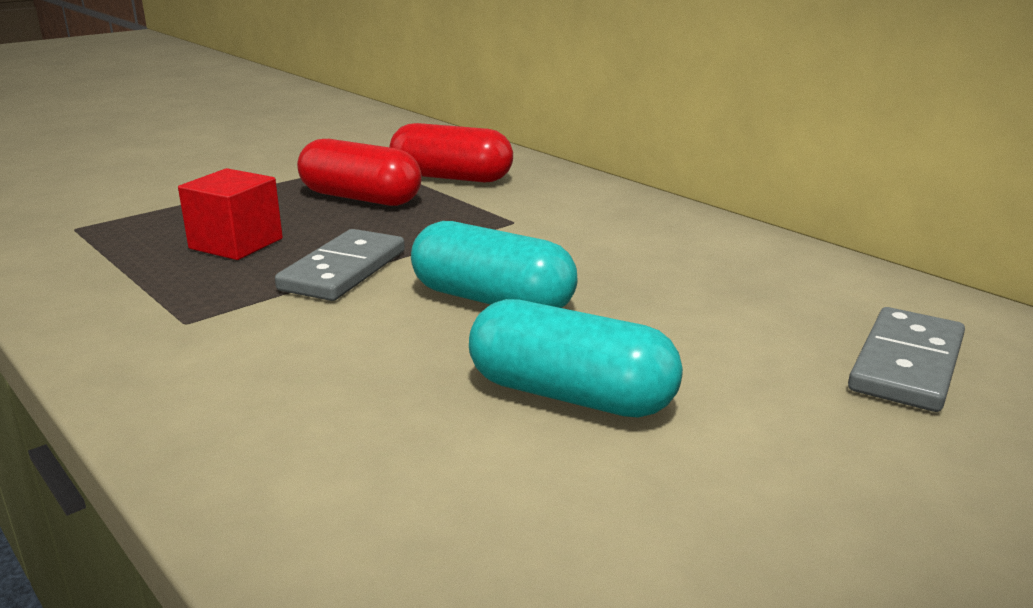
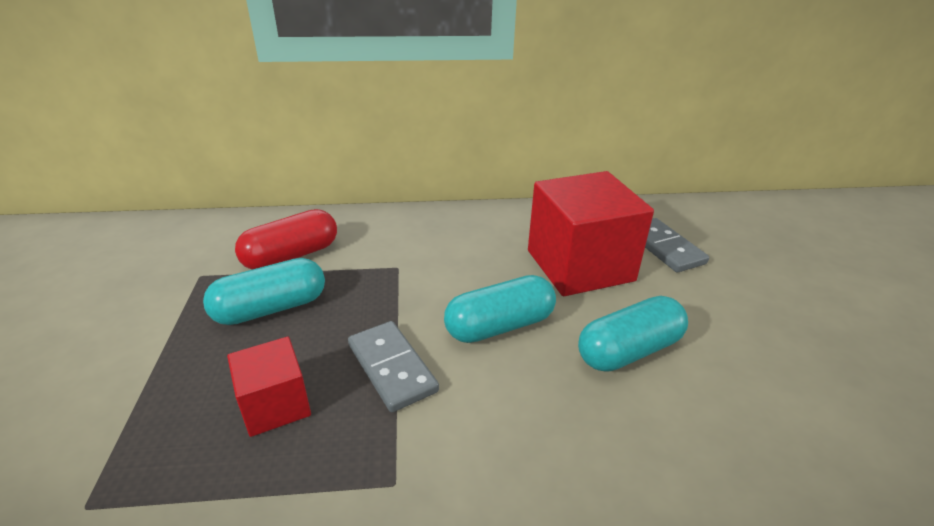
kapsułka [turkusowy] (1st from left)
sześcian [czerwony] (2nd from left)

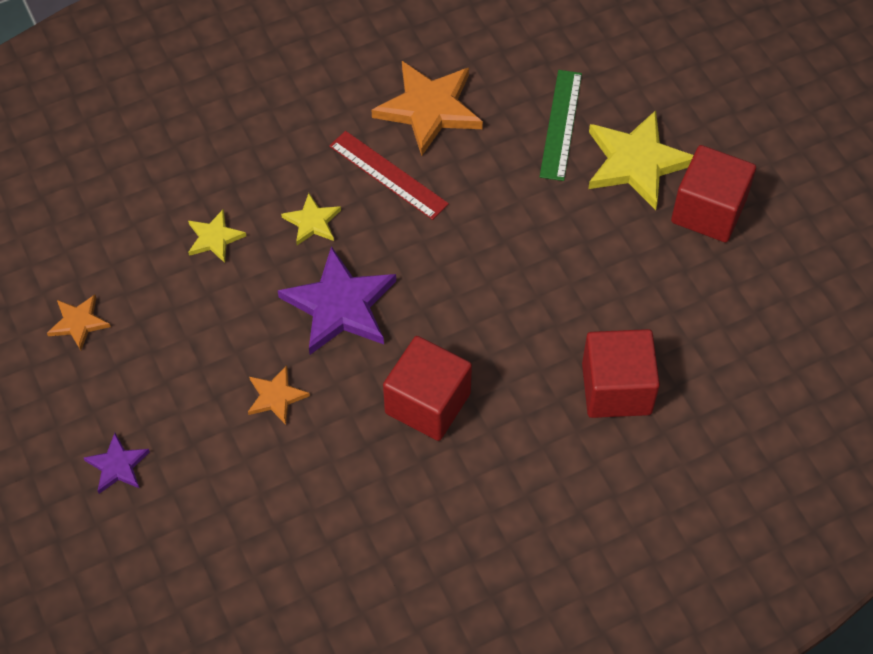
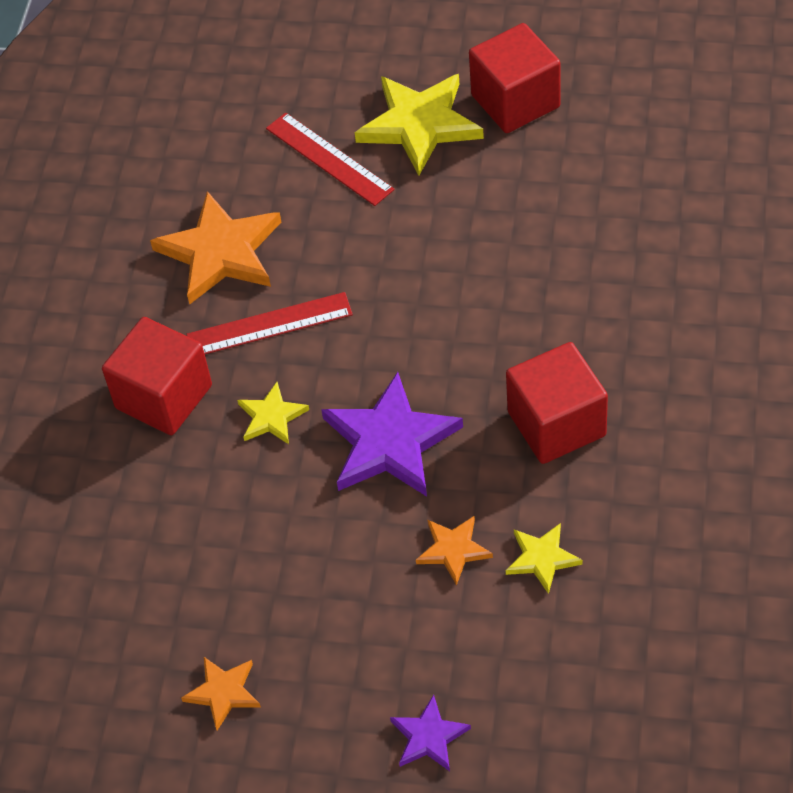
sześcian [czerwony] (1st from left)
linijka [czerwony] (2nd from left)
gwiazda [żółty] (3rd from left)

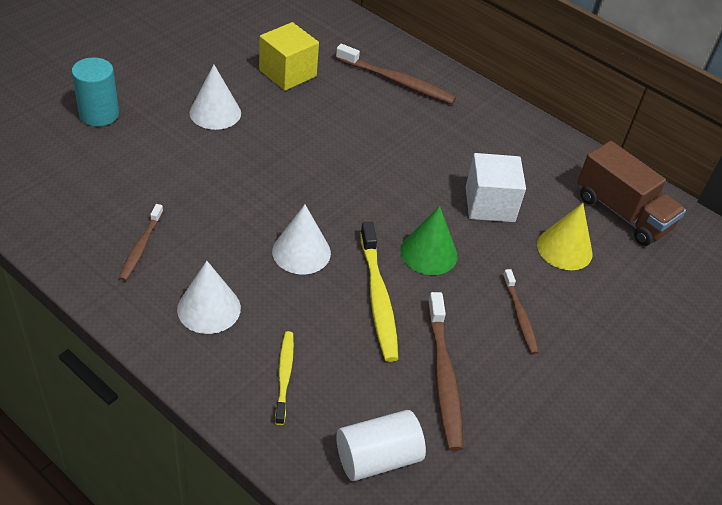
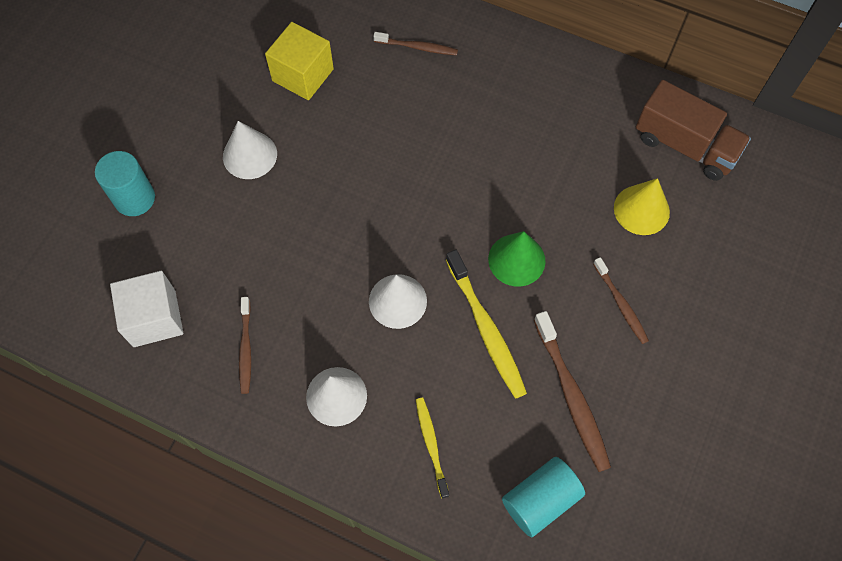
sześcian [biały]
szczoteczka do zębów [brązowy] (2nd from left)
walec [turkusowy] (2nd from left)

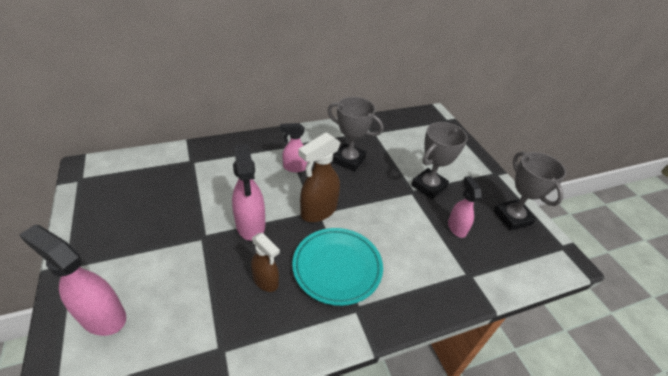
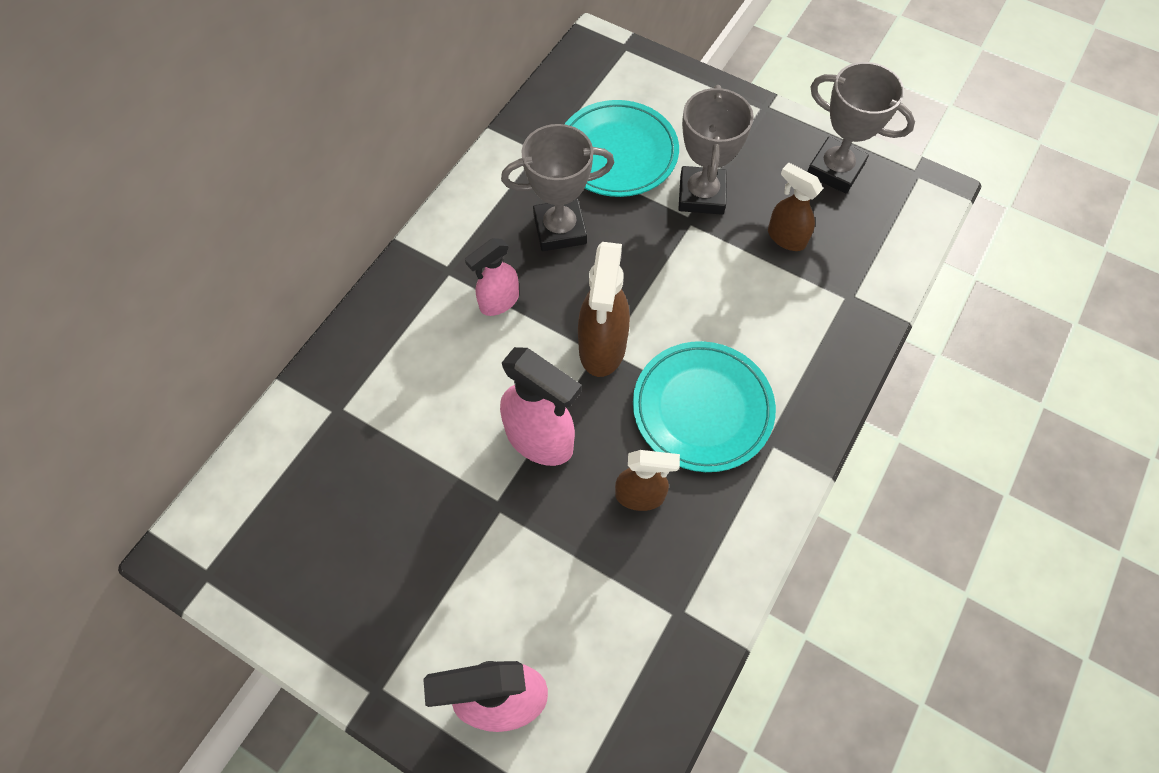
talerz [turkusowy] (1st from left)
spryskiwacz [brązowy] (3rd from left)

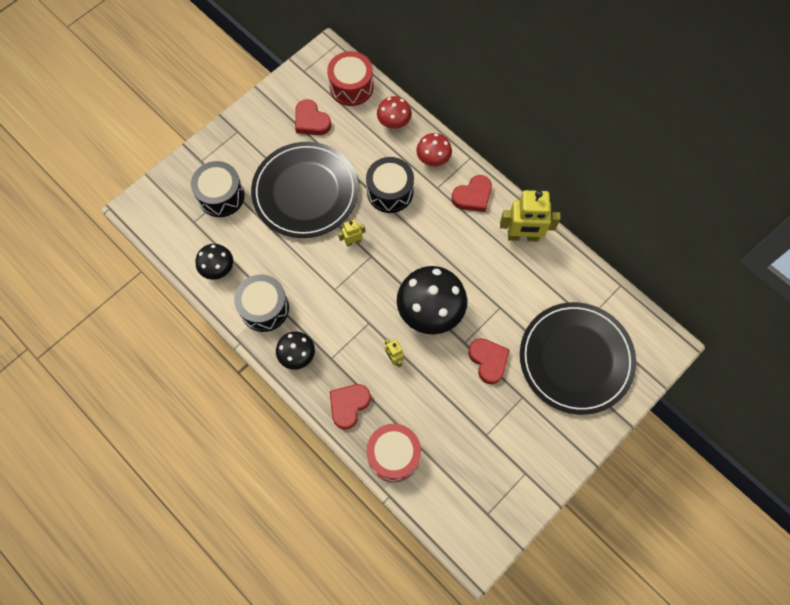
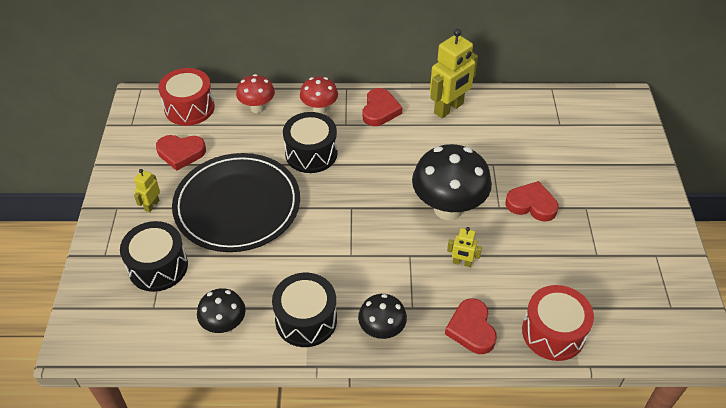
robot [żółty] (1st from left)
talerz [czarny] (2nd from left in the first image)

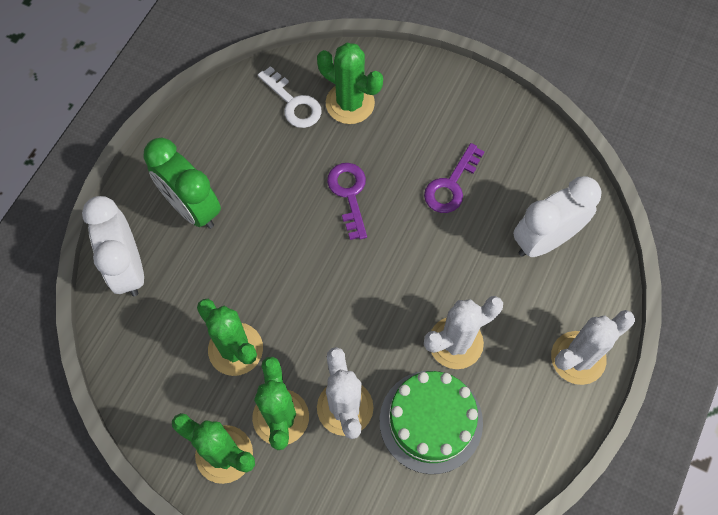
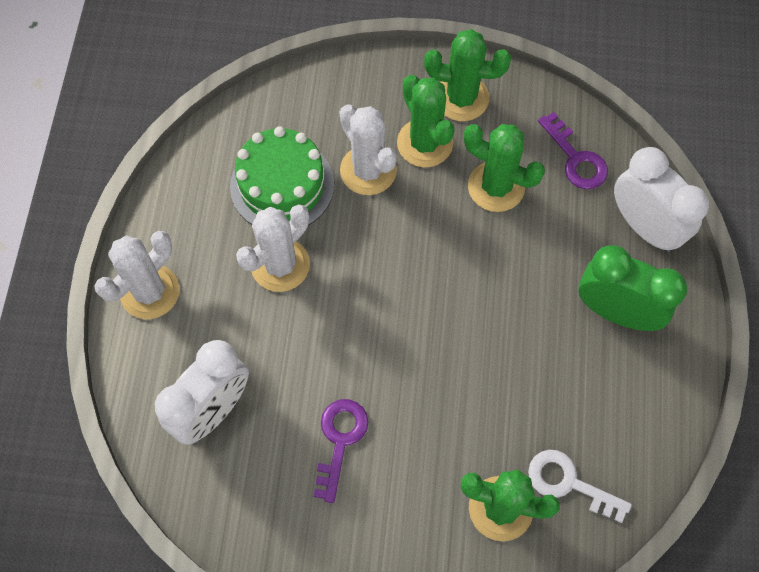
klucz [fioletowy] (2nd from left)

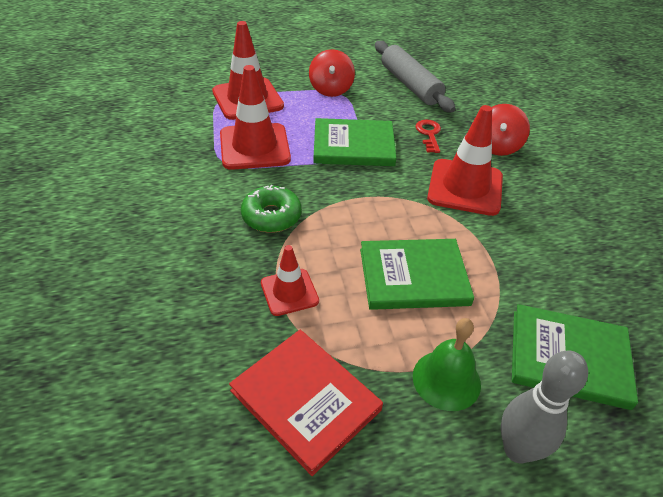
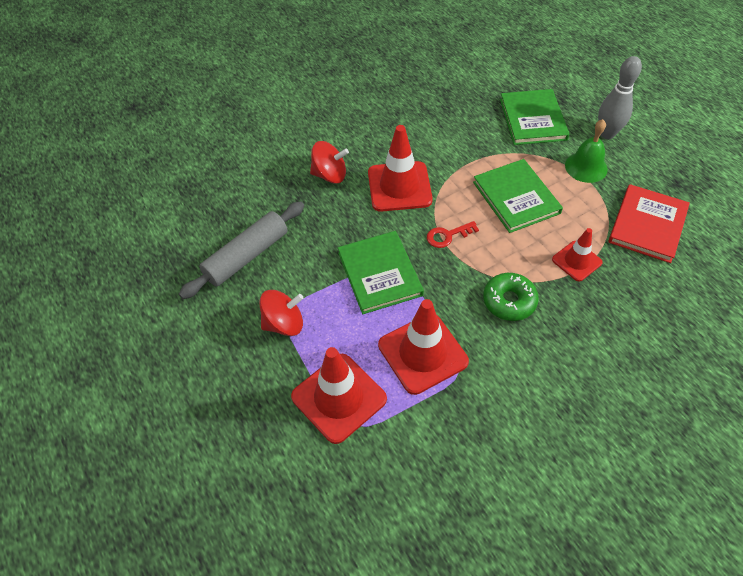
klucz [czerwony]

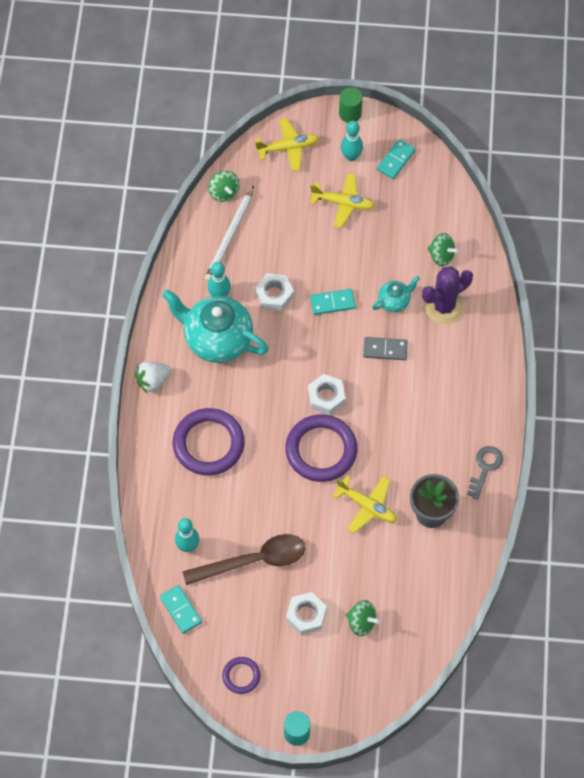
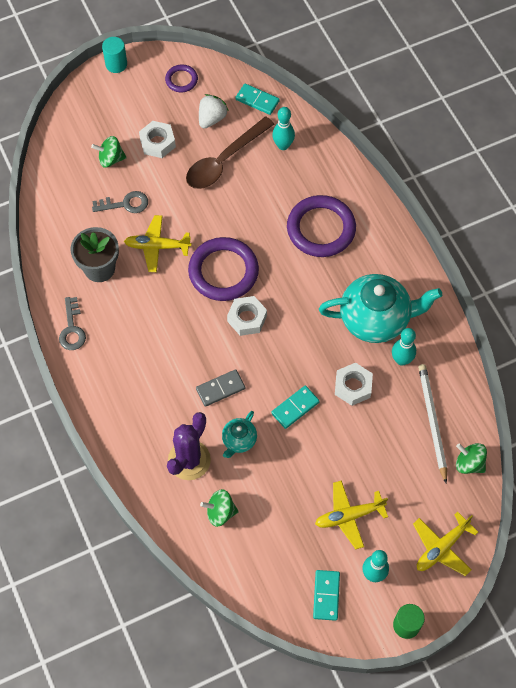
klucz [szary] (2nd from left)
truskawka [biały]

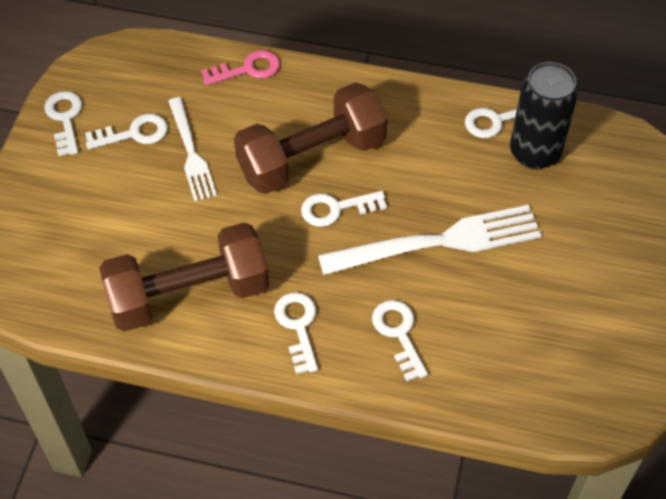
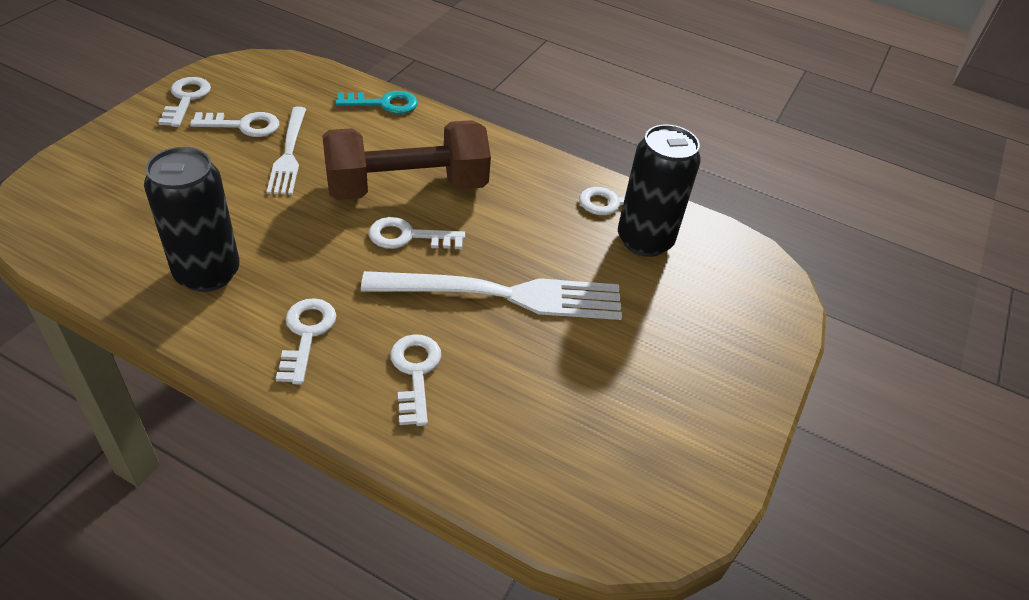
puszka [czarny] (1st from left)
klucz [turkusowy]

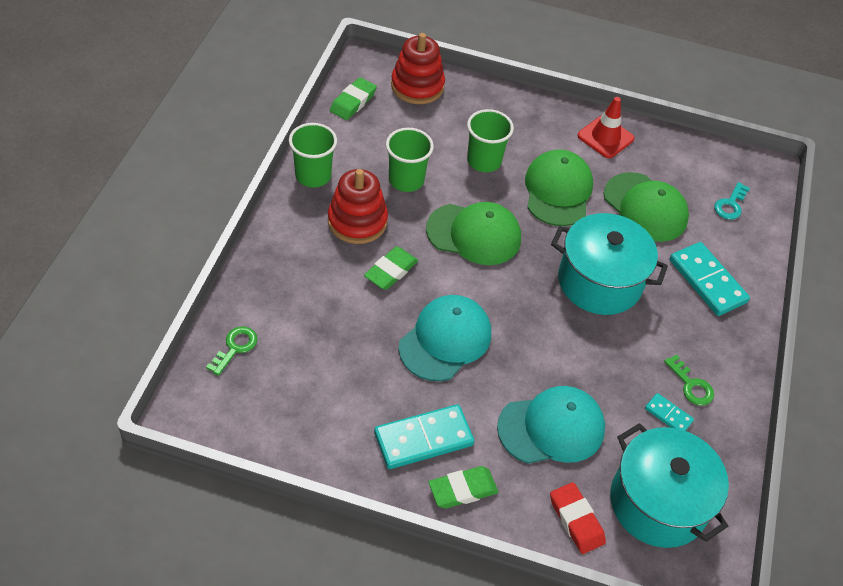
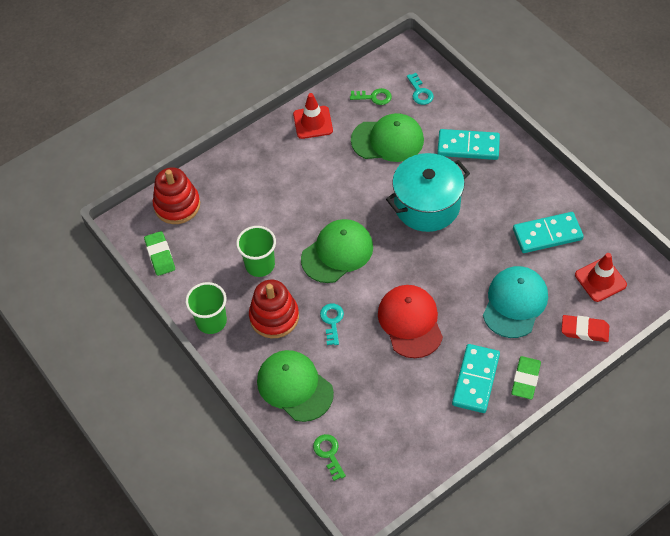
czapka [zielony] (1st from left)
klucz [turkusowy] (1st from left)
klucz [zielony] (2nd from left)
czapka [czerwony]
kostka domina [turkusowy] (3rd from left)
pachołek [czerwony] (2nd from left)
szklanka [zielony] (3rd from left in the first image)

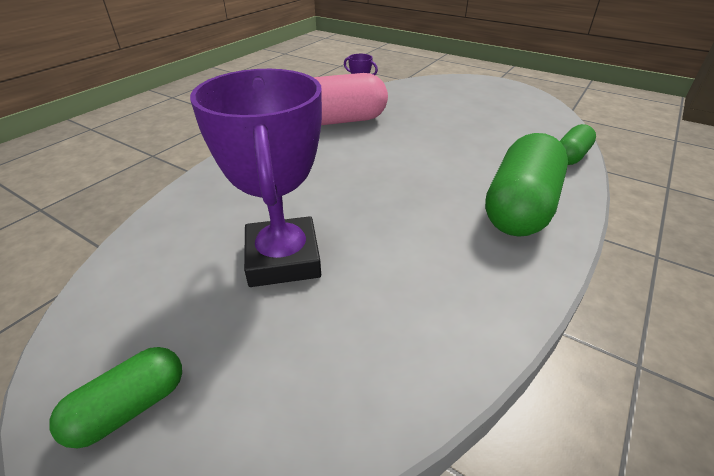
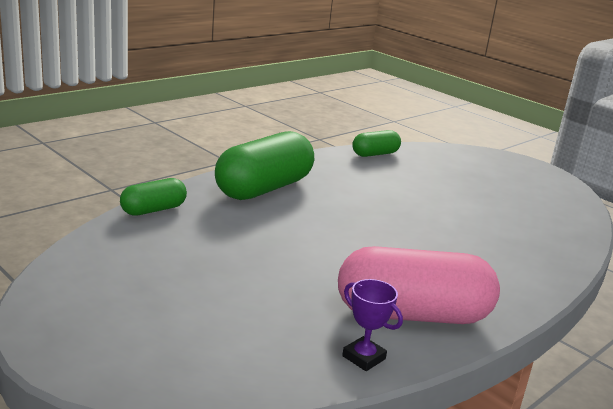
kapsułka [zielony] (3rd from left)
puchar [fioletowy] (1st from left in the first image)

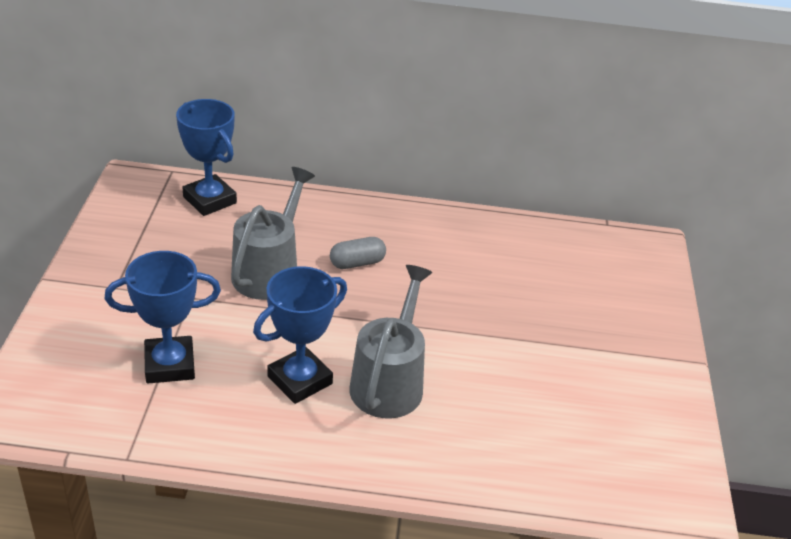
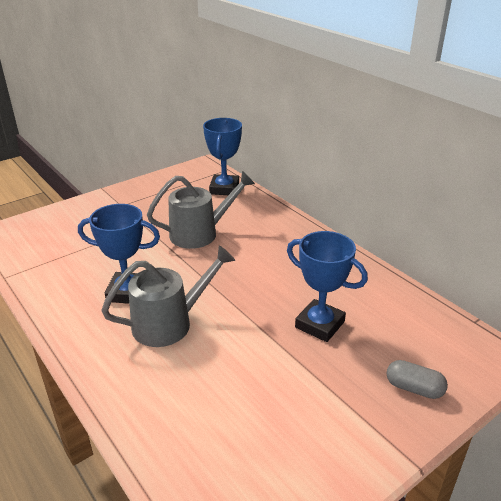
puchar [niebieski] (3rd from left)
kapsułka [szary]

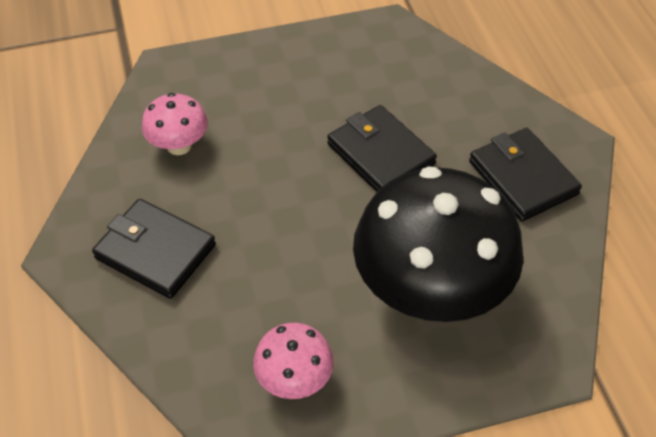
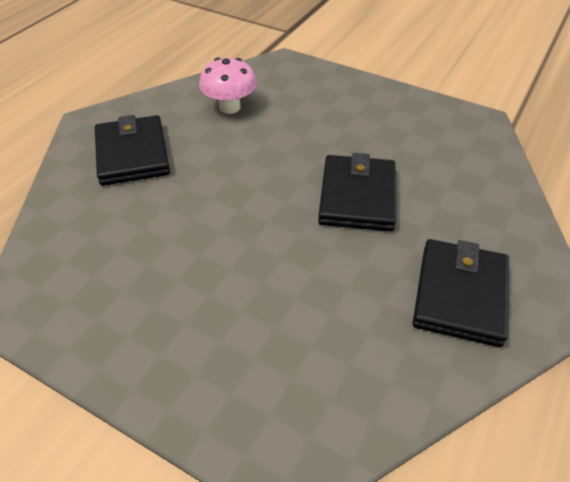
grzyb [różowy] (2nd from left in the first image)
grzyb [czarny]

